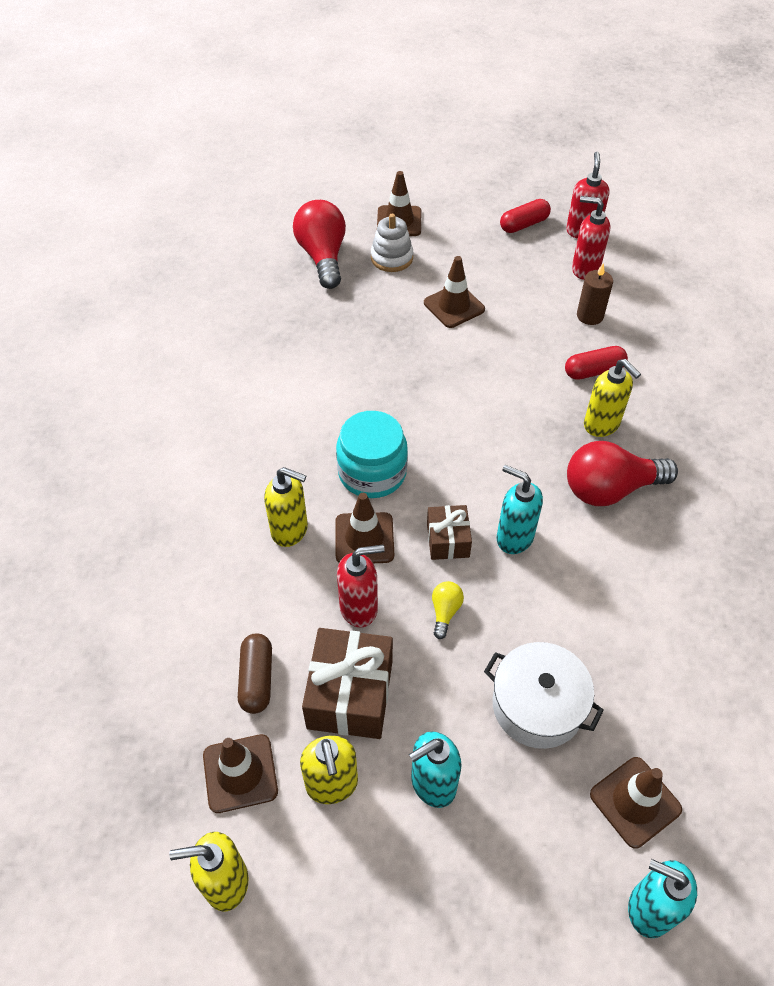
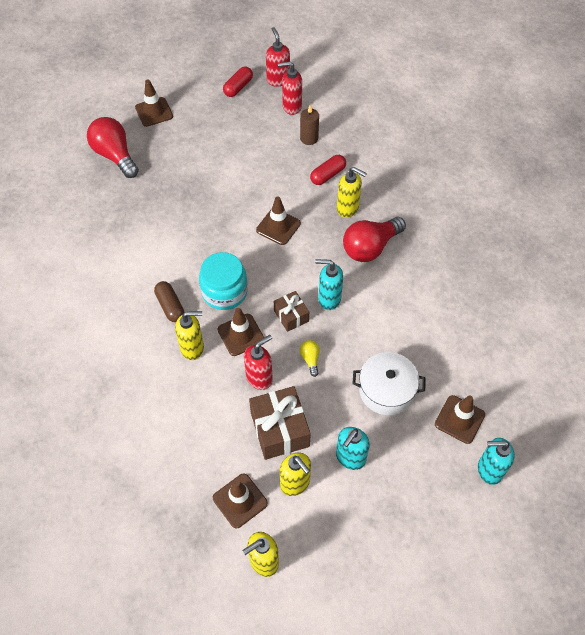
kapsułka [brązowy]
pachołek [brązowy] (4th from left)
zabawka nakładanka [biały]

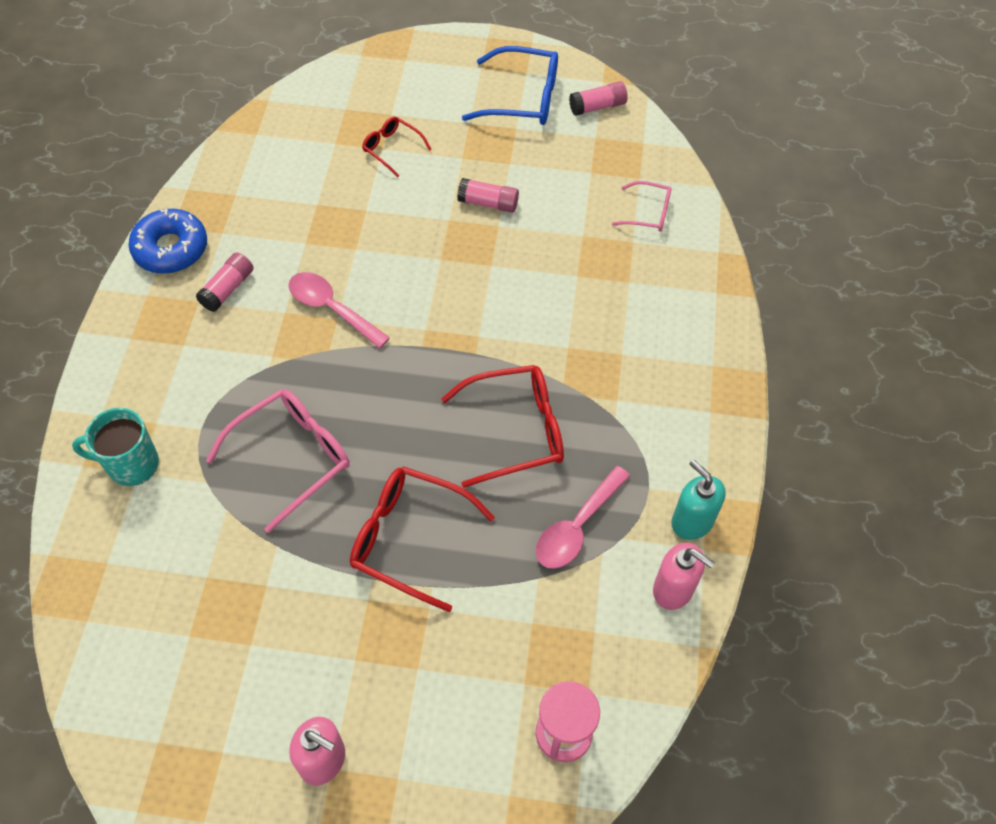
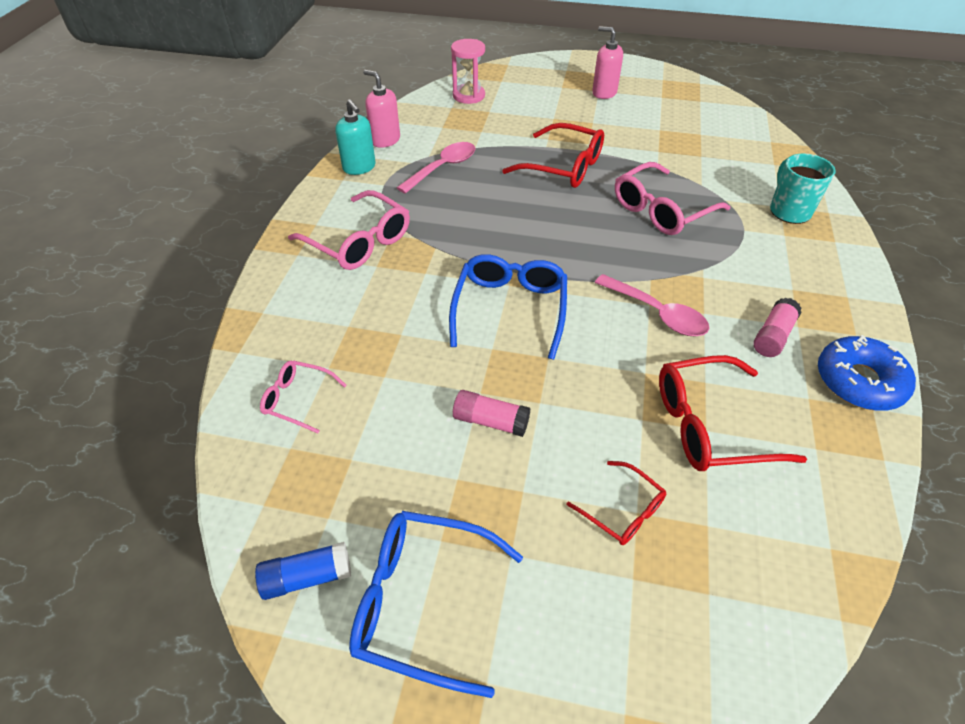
klej w sztyfcie [niebieski]
okulary [różowy] (2nd from left)
okulary [niebieski] (2nd from left)
okulary [czerwony] (3rd from left)
kubek [turkusowy]

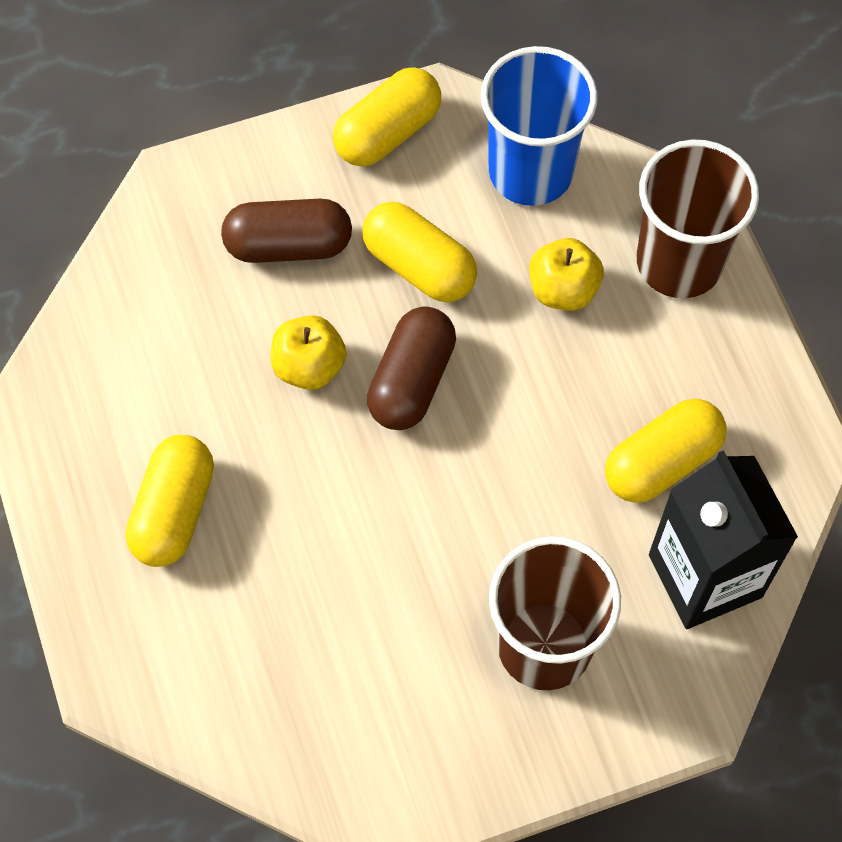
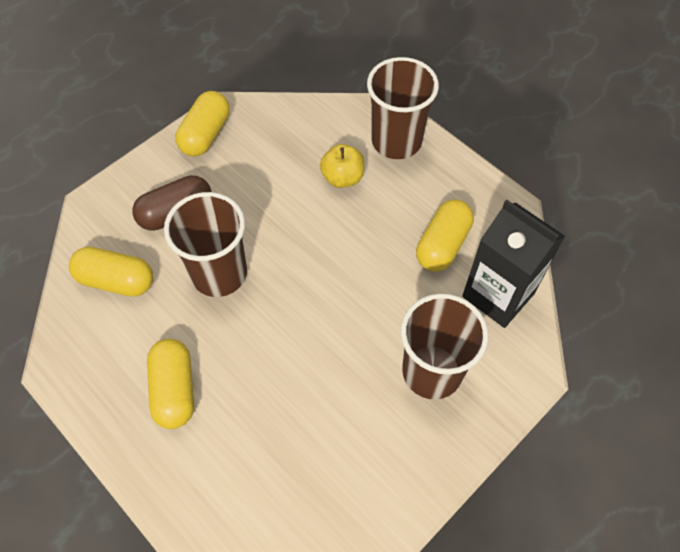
kapsułka [żółty] (1st from left)
szklanka [brązowy] (1st from left)
kapsułka [brązowy] (2nd from left in the first image)
szklanka [niebieski]

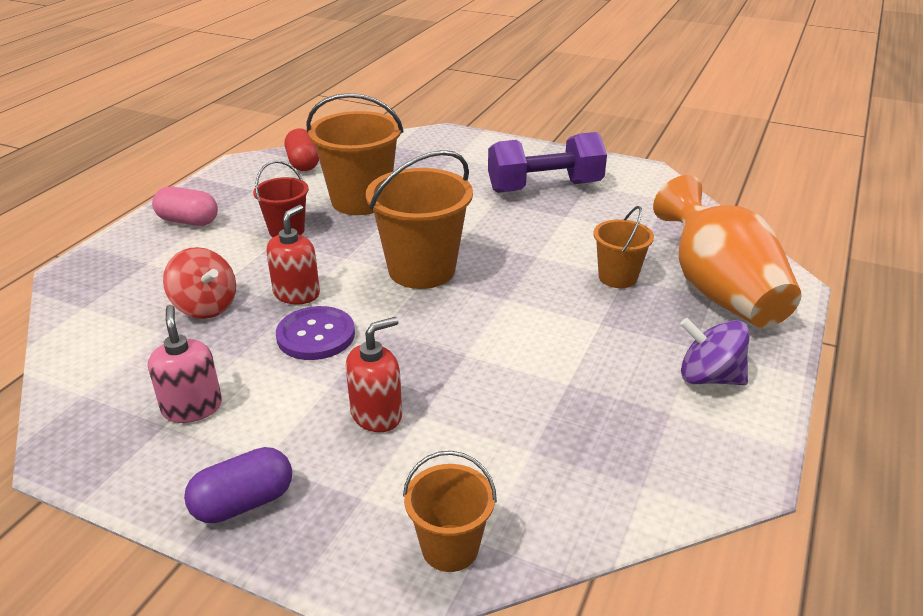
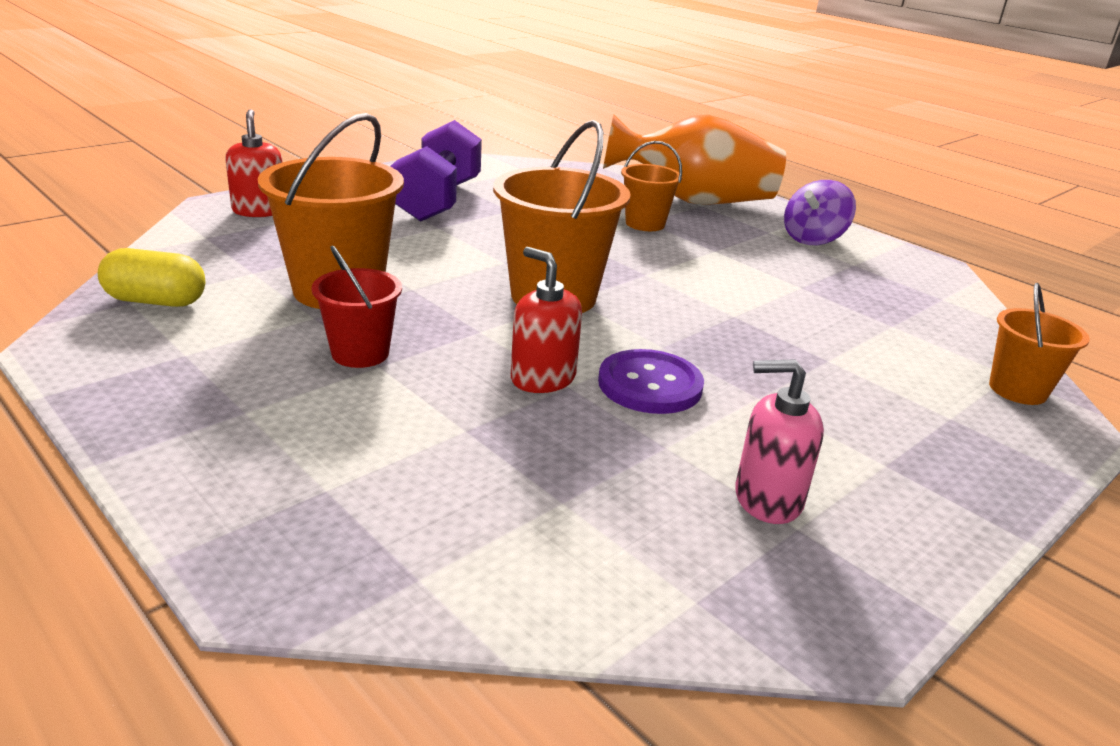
kapsułka [żółty]
dozownik mydła [czerwony] (1st from left)
kapsułka [różowy]
bączek [czerwony]
kapsułka [fioletowy]

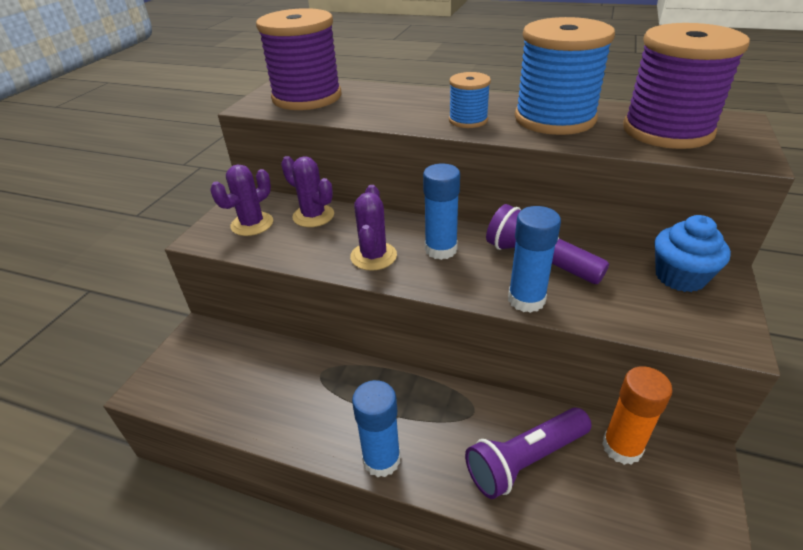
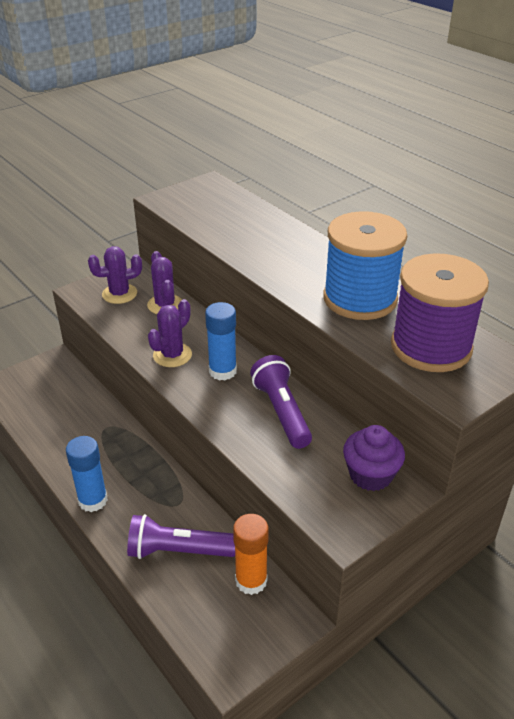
muffinka [fioletowy]
szpulka [fioletowy] (1st from left in the first image)
szpulka [niebieski] (1st from left in the first image)
klej w sztyfcie [niebieski] (3rd from left in the first image)

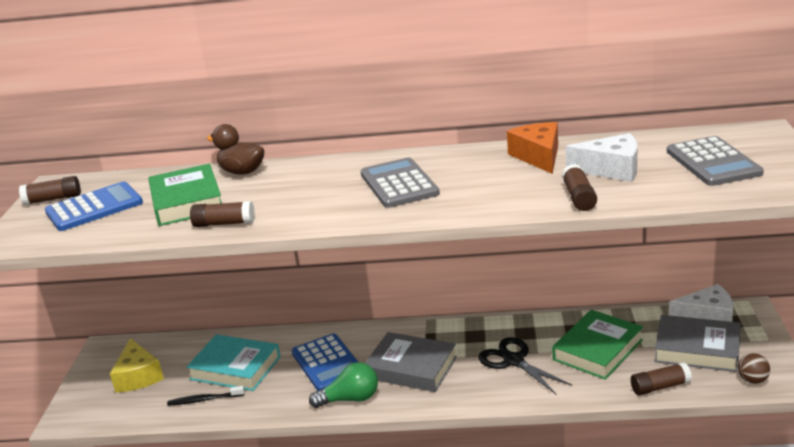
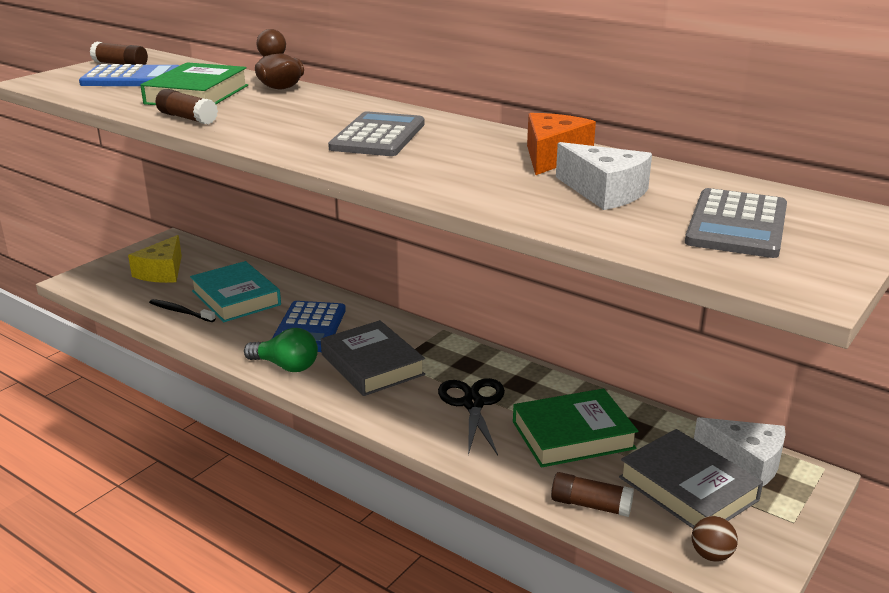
klej w sztyfcie [brązowy] (3rd from left in the first image)

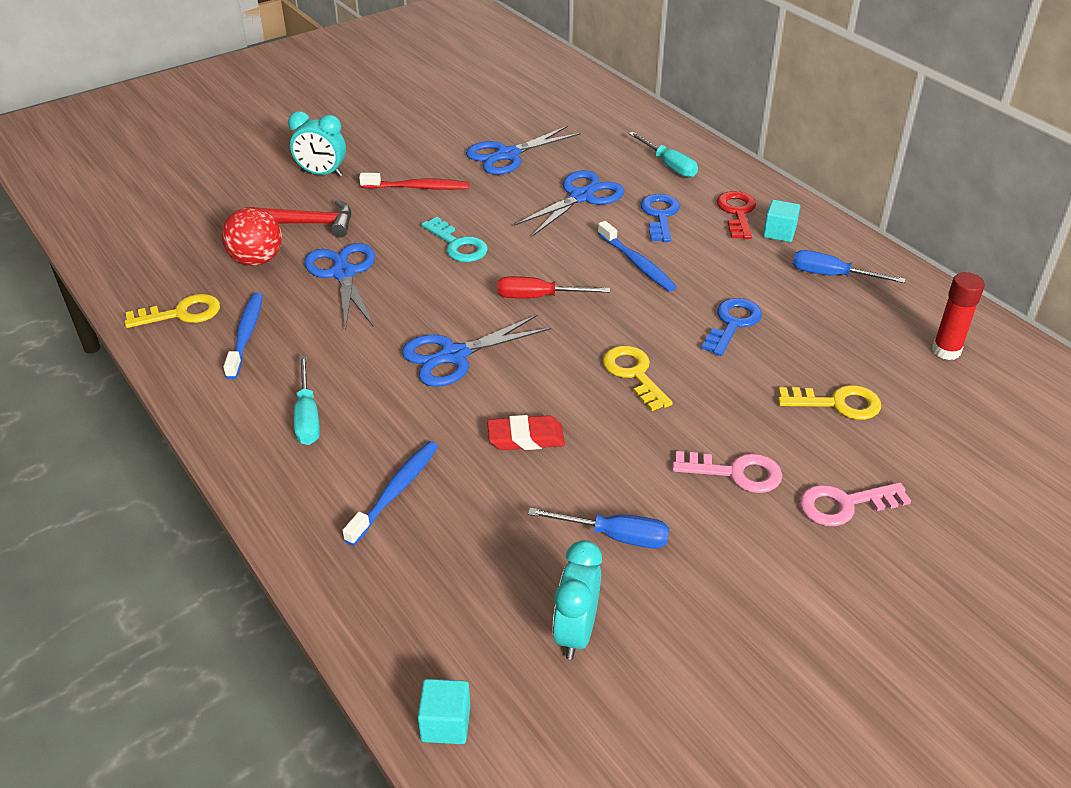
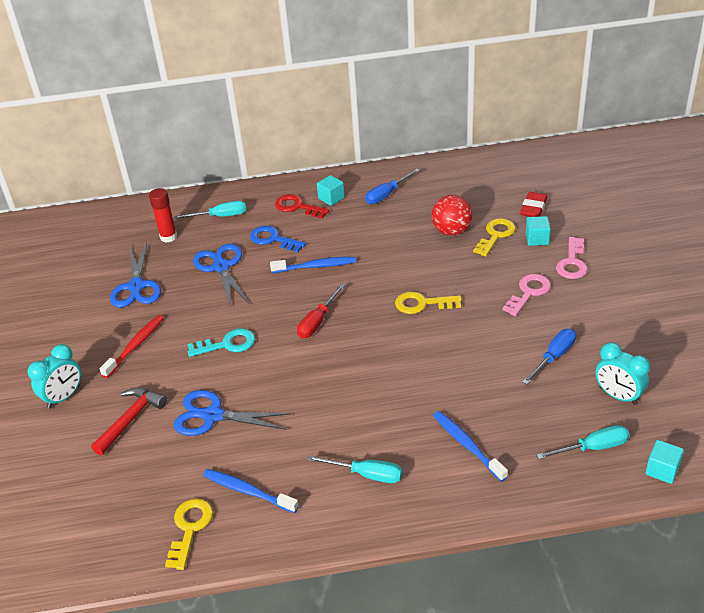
klej w sztyfcie [czerwony]
piłka [czerwony]
gumka do mazania [czerwony]
sześcian [turkusowy] (2nd from left)
śrubokręt [turkusowy] (3rd from left)
nożyczki [niebieski] (2nd from left in the first image)
klucz [niebieski] (2nd from left in the first image)

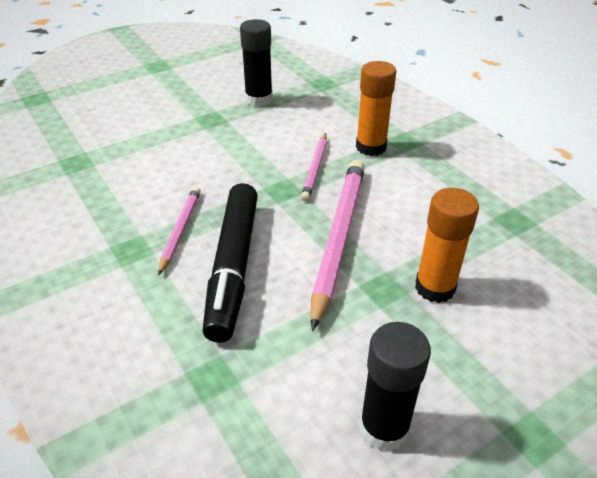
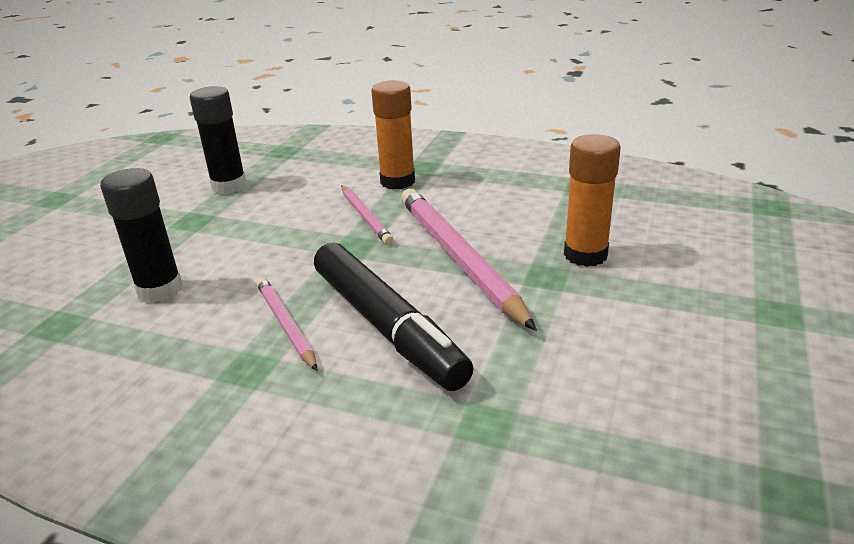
klej w sztyfcie [czarny] (1st from left)

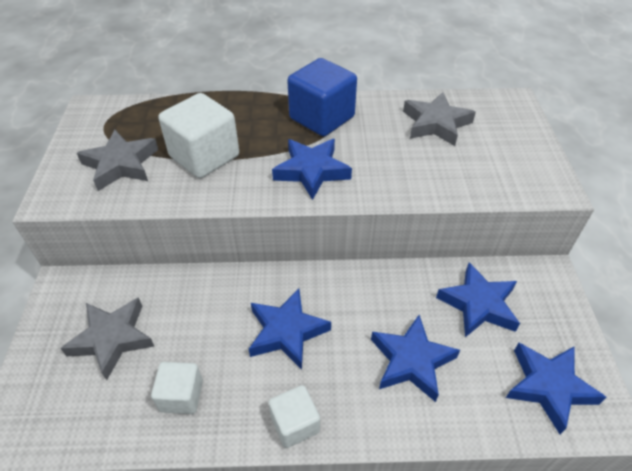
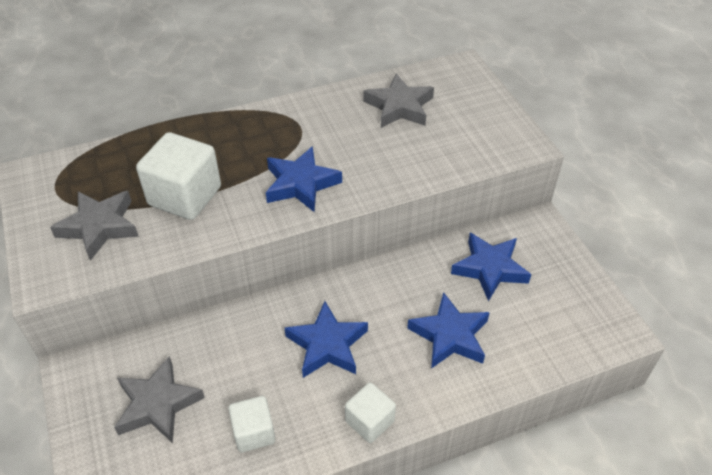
sześcian [niebieski]
gwiazda [niebieski] (5th from left in the first image)

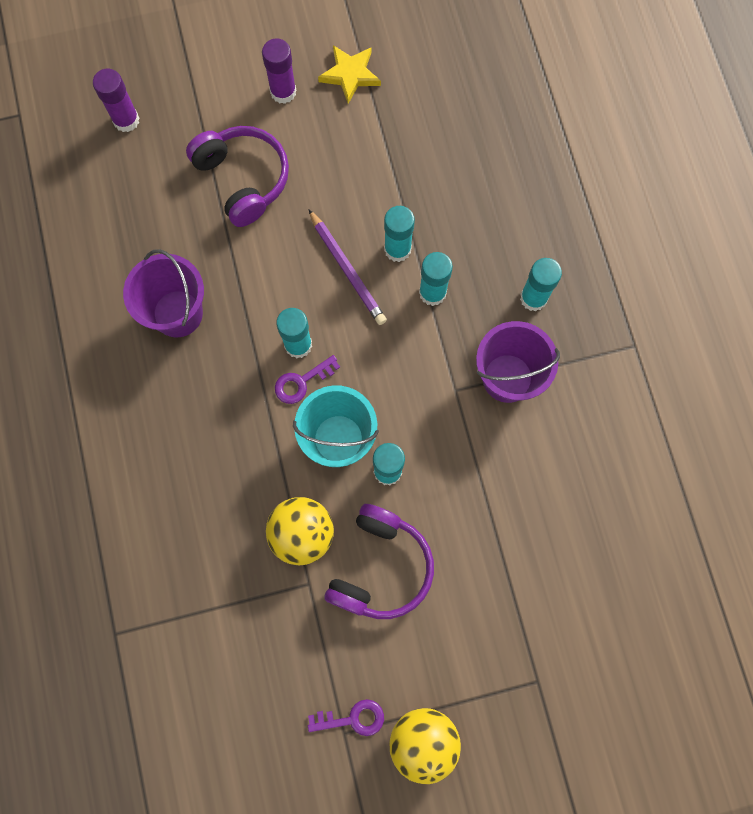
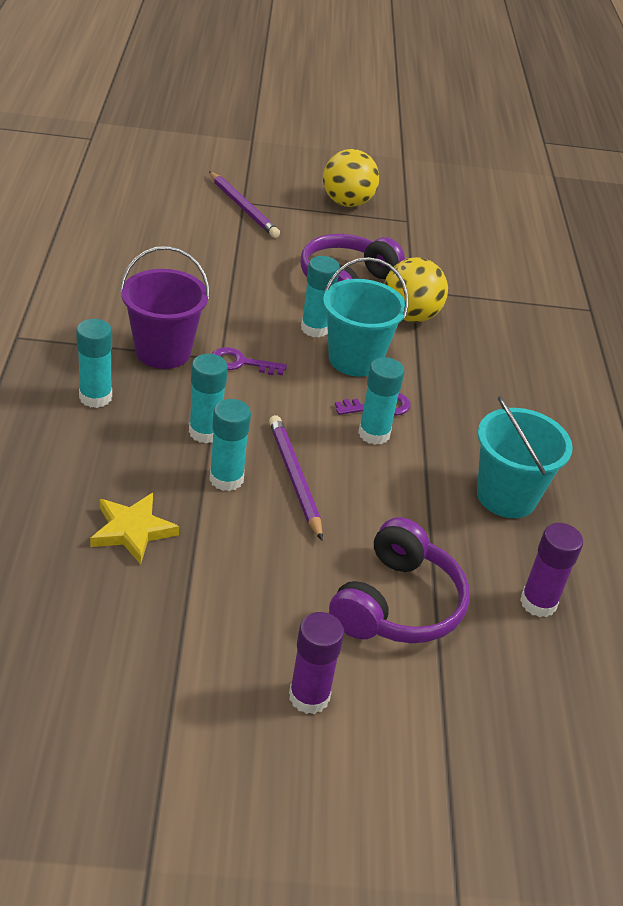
gwiazda [żółty]
ołówek [fioletowy] (1st from left)
klucz [fioletowy] (1st from left)
słuchawki [fioletowy] (2nd from left)
wiadro [turkusowy] (2nd from left)
klej w sztyfcie [fioletowy] (2nd from left)

